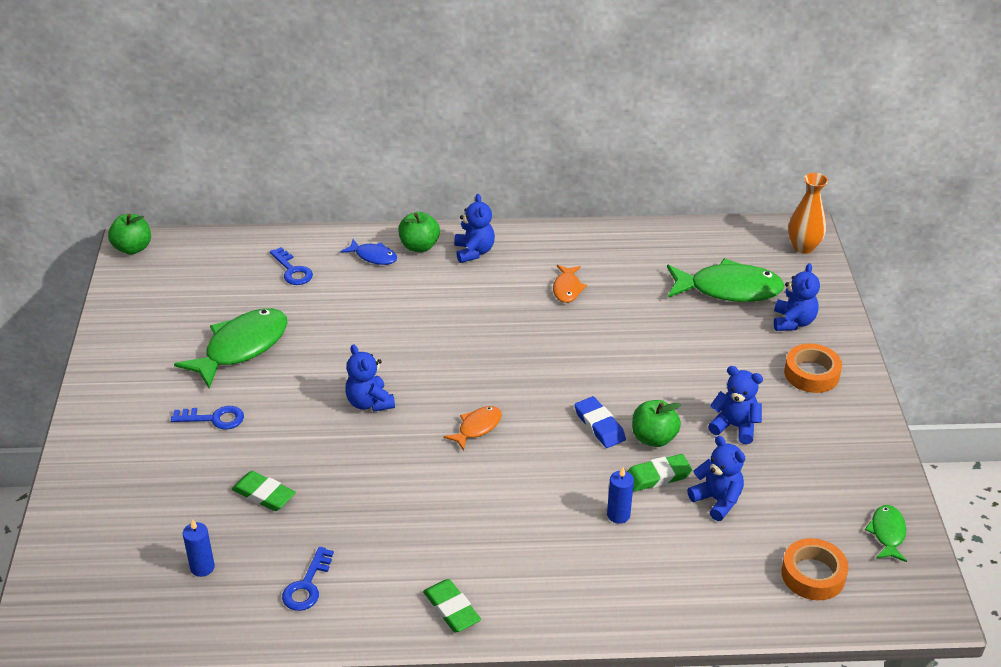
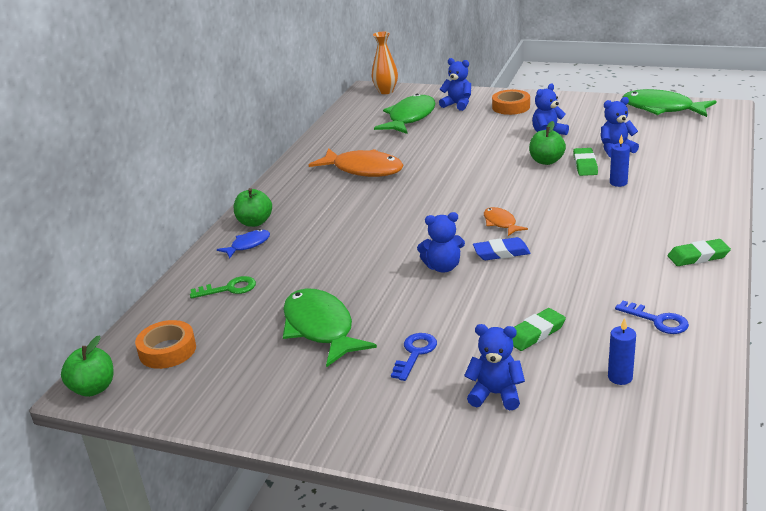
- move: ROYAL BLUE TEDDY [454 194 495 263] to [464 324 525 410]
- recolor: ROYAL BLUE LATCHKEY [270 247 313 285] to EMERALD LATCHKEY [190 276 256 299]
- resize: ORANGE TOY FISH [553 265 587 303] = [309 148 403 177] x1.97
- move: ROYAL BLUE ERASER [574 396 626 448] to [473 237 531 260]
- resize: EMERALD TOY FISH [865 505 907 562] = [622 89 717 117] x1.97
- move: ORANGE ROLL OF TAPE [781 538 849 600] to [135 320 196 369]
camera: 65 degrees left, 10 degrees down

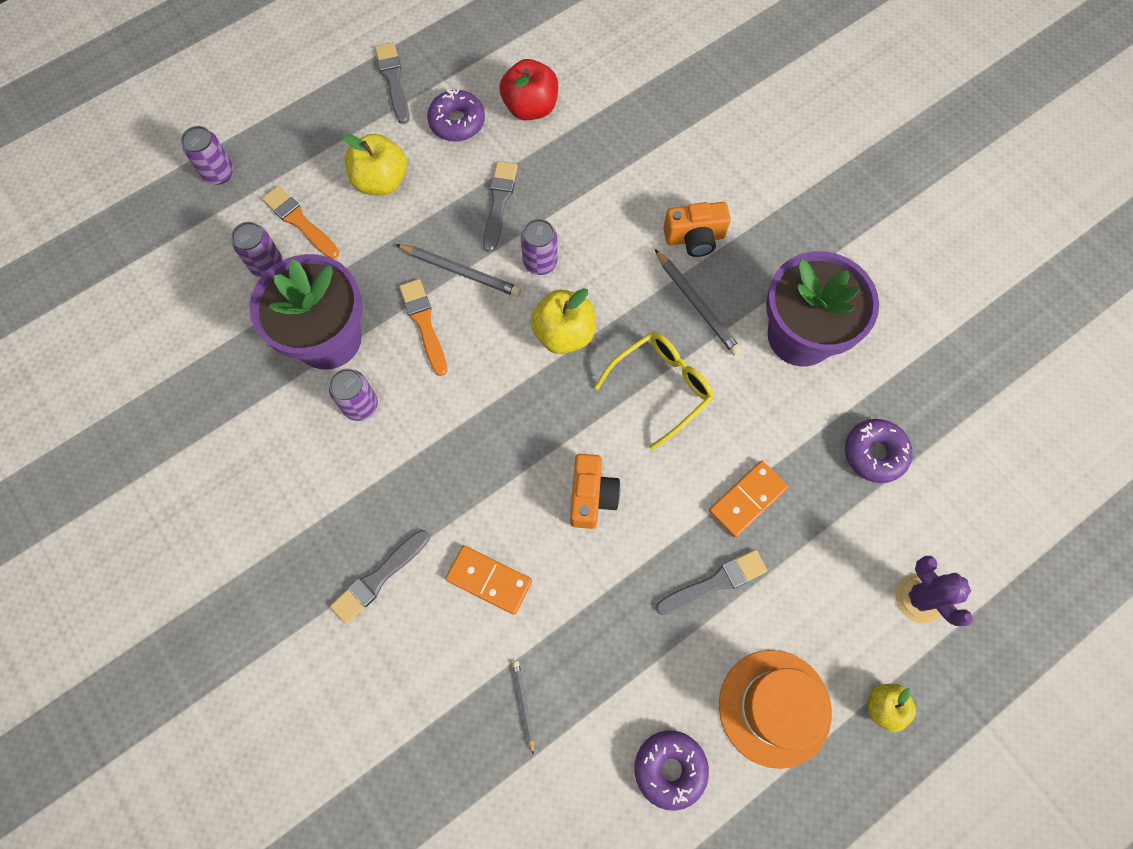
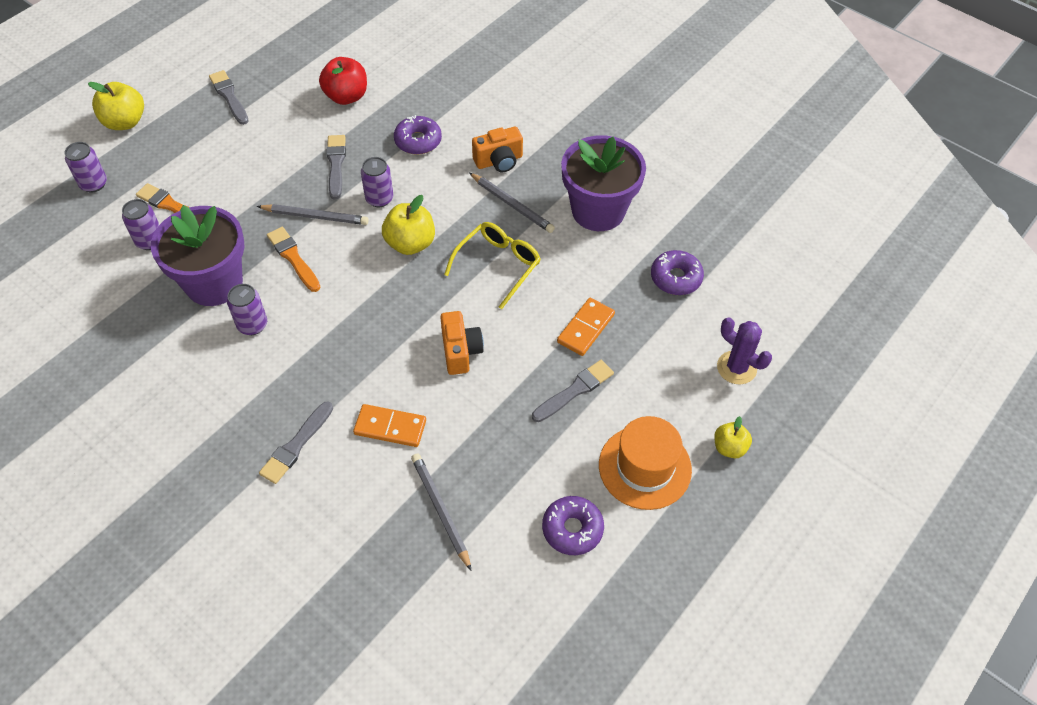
- move: VIOLET GLAZED DONUT [427 89 485 142] to [394 115 442 155]
- move: BRIGHT YELLOW TOY APPLE [343 134 407 195] to [88 82 144 130]
- resize: GRAY WOODEN PENCIL [513 661 534 755] = [411 453 472 571] x1.79
camera: 15 degrees left, 15 degrees down

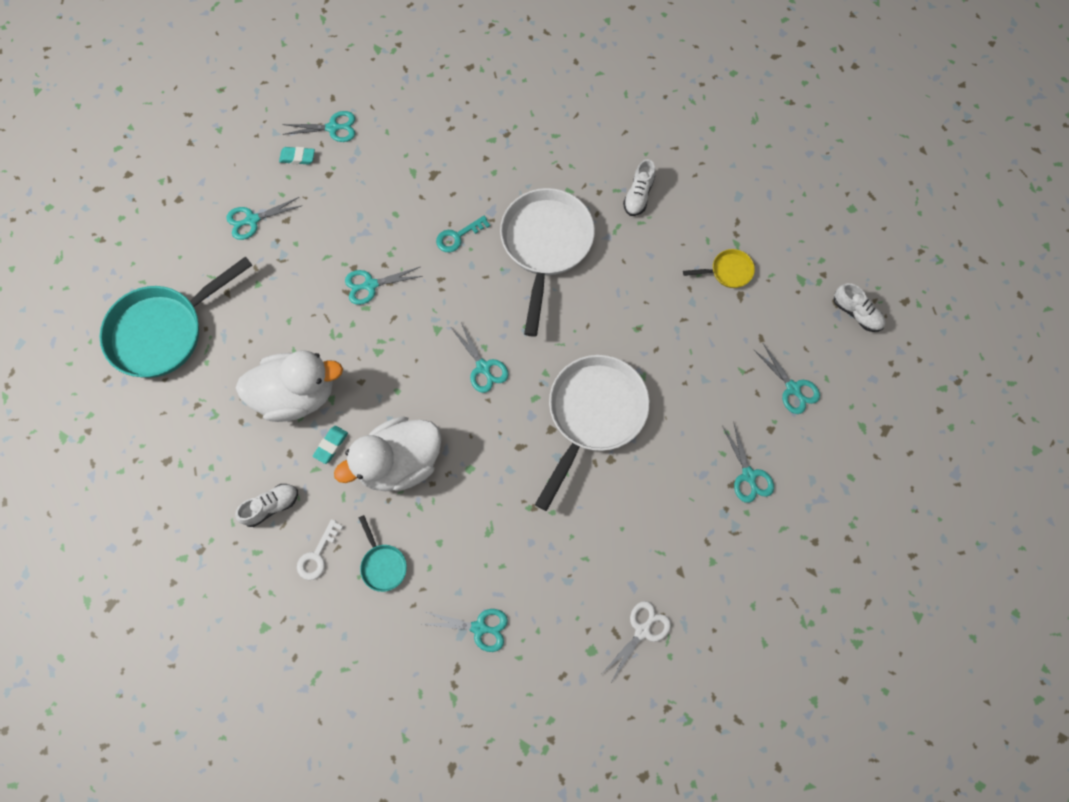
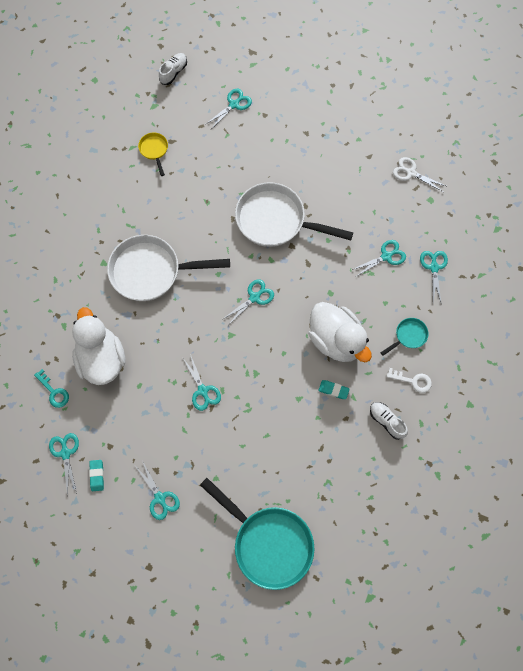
- delete: SNOW-WHITE LACE-UP SHOE [623 159 655 216]
- move: TEAL LATCHKEY [436 216 490 252] to [34 369 69 408]
- move: SNOW-WHITE TOY DUCK [236 351 343 422] to [72 307 125 385]
- move: TEAL SHEARS [723 424 774 503] to [352 240 406 276]
camera: 100 degrees left, 0 degrees up

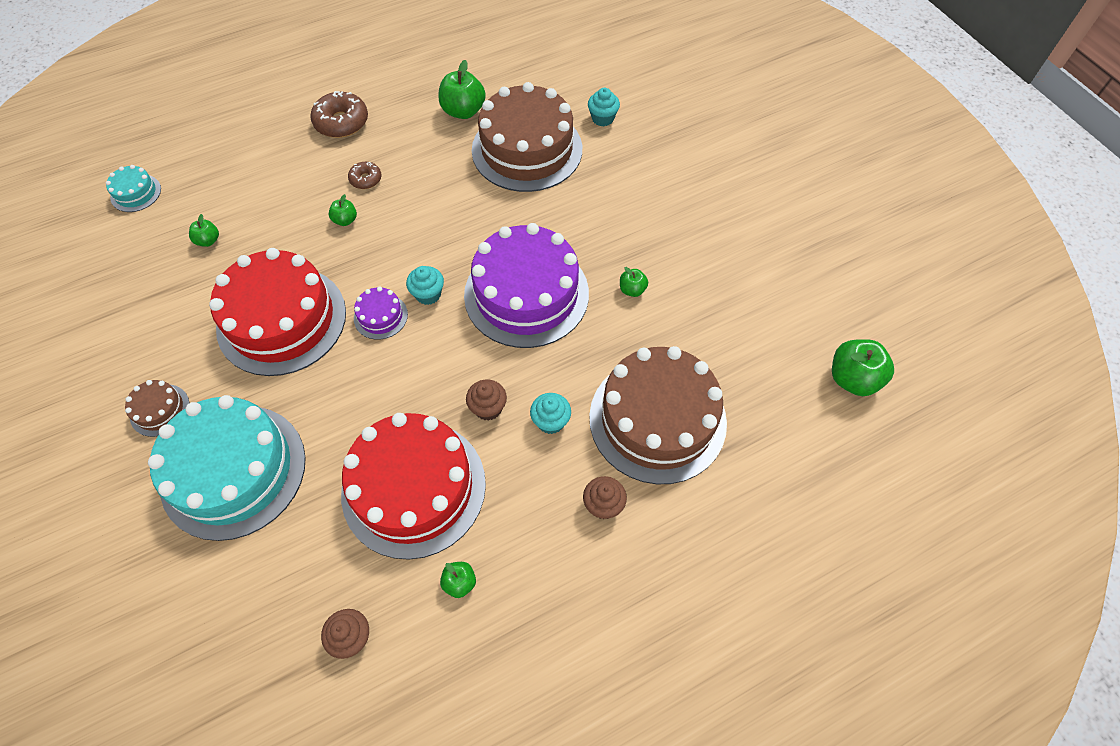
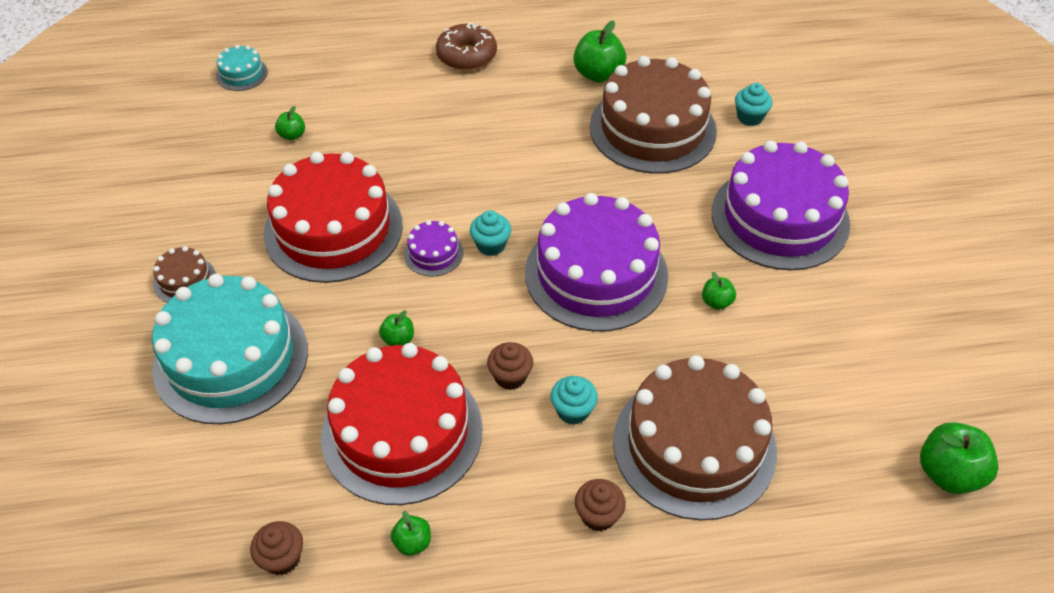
- delete: RUSSET GLAZED DONUT [348 162 381 189]
- move: EMERALD TOY APPLE [329 194 357 226] to [379 310 414 346]
- insert: VIOLET LAYER CAKE [712 141 850 271]
camera: 20 degrees right, 10 degrees down

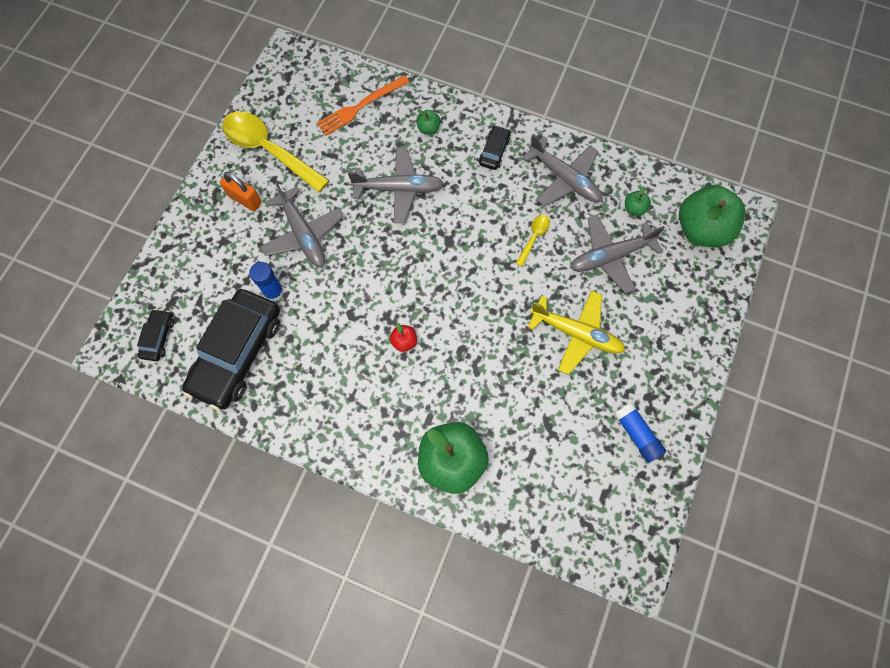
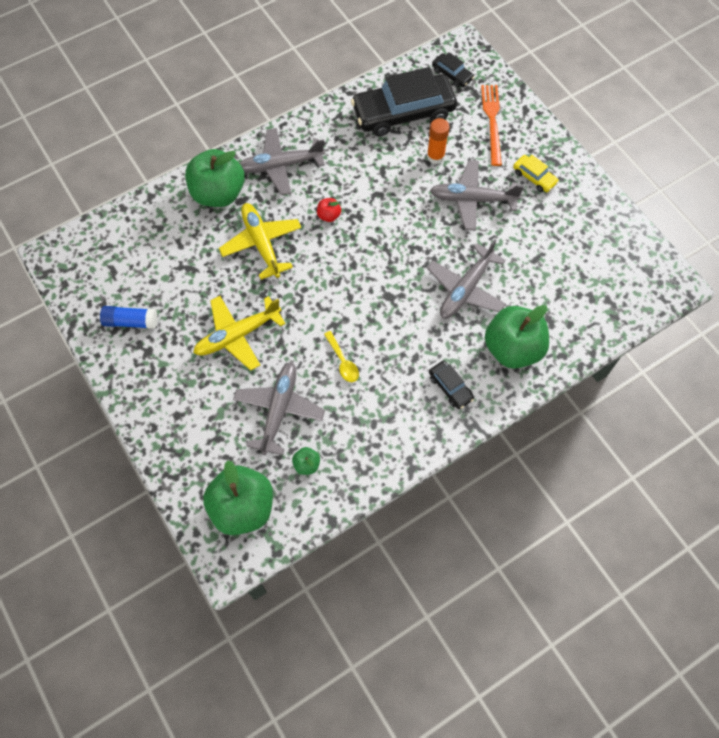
- move: ORANGE TABLE FORK [317 75 409 136] to [481 85 502 166]
- resize: EMERALD TOY APPLE [416 110 441 134] = [485 305 549 369] x2.38
- delete: BRIGHT YELLOW TABLESPOON [222 111 329 192]
- move: GRAY AEROPLANE [522 134 603 206] to [240 128 325 195]
- replace: ORANGE PADLOCK [220 172 261 211] to BRIGHT YELLOW AUTOMOBILE [513 155 559 192]
- recolor: ROYAL BLUE GLUE [249 262 284 301] to ORANGE GLUE [427 118 450 164]
- rotate: EBONY AUTOMOBILE [182 289 280 410] = [351 67 457 137] 75 degrees counterclockwise
- insert: BRIGHT YELLOW AEROPLANE [219 203 301 280]
camera: 125 degrees right, 5 degrees down

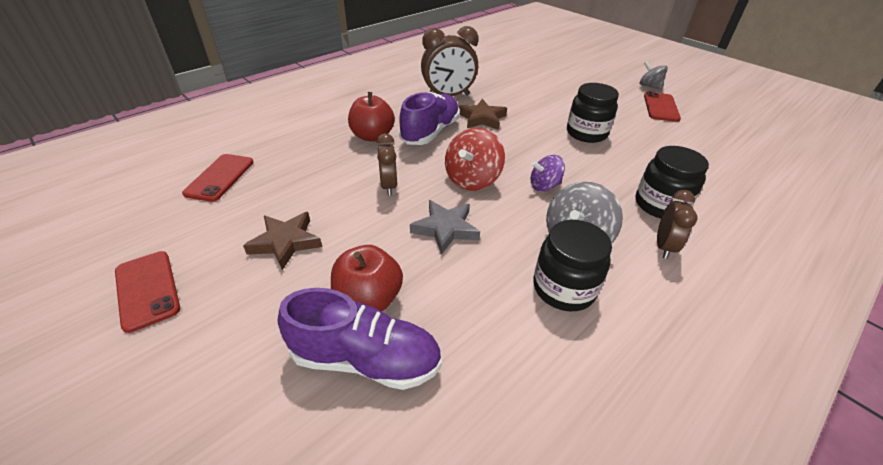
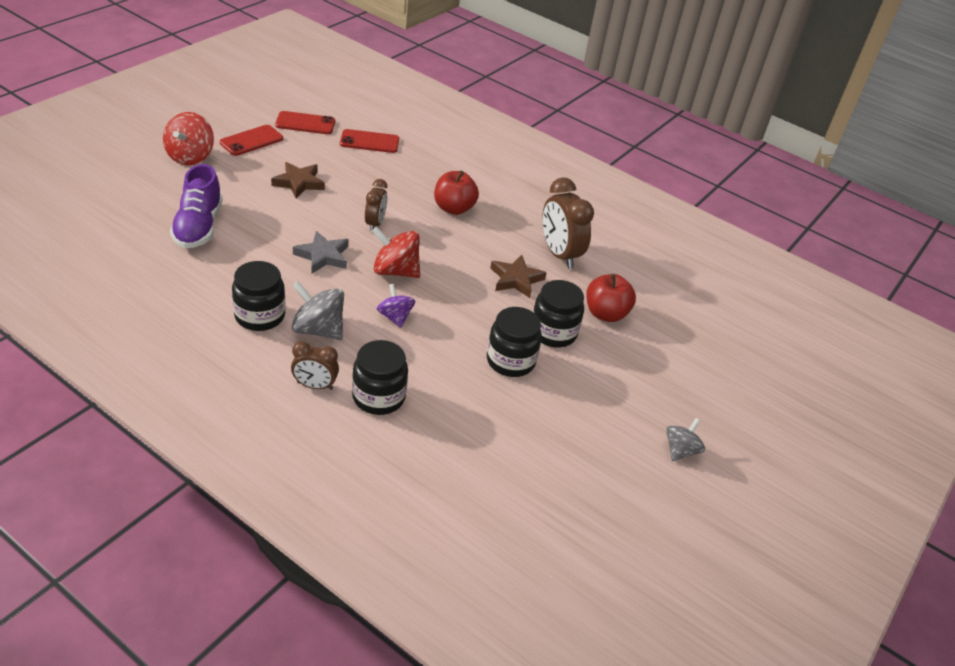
- delete: VIOLET LACE-UP SHOE [399 92 460 145]
- move: SCARLET PHONE [644 92 681 122] to [275 111 335 134]
- rotate: RUSSET BEDSIDE CLOCK [376 133 398 196] = [365 179 387 231] 60 degrees counterclockwise
- move: SCARLET TOY APPLE [331 245 403 311] to [586 274 636 322]
- insert: SCARLET SPINNING TOP [163 112 214 165]
- insert: EBONY PRESERVE JAR [533 280 584 347]
camera: 75 degrees right, 0 degrees up

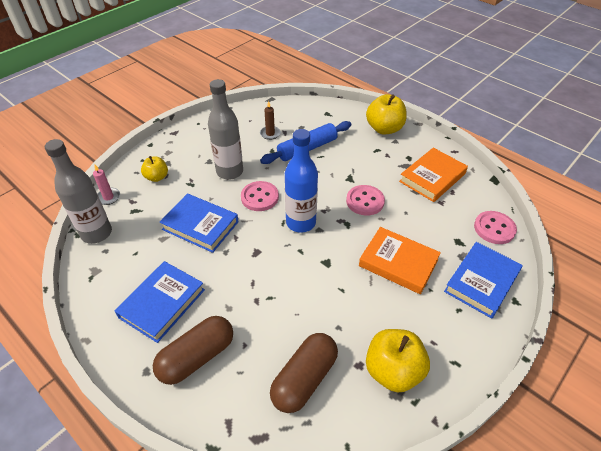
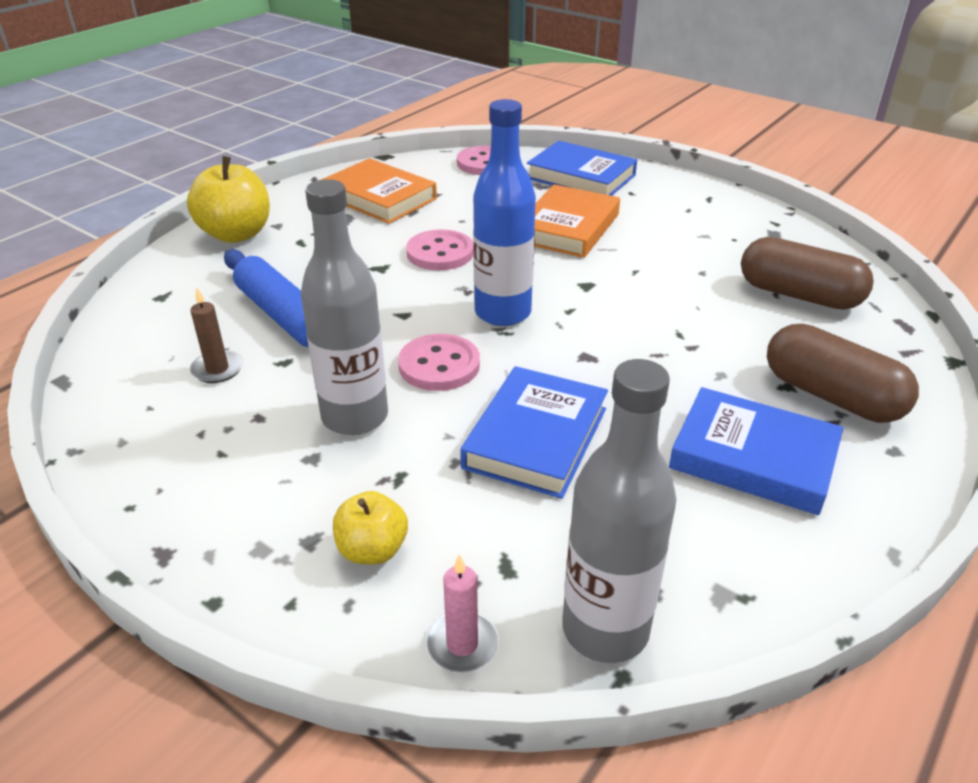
- delete: BRIGHT YELLOW TOY APPLE [366 329 430 392]
camera: 95 degrees left, 10 degrees down

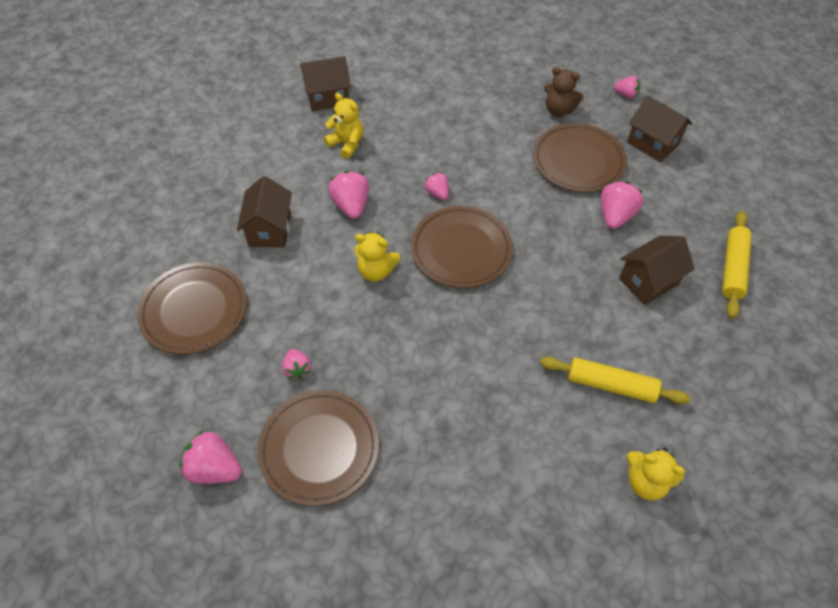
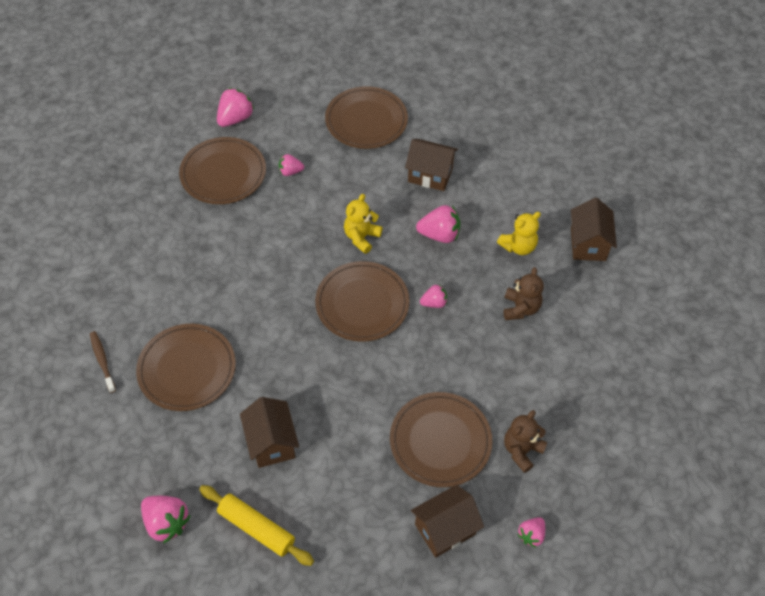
- move: PINK BERRY [601 181 643 229] to [141 496 191 544]
- replace: BRIGHT YELLOW DOUGH ROLLER [540 357 691 404] to RUSSET FLAT DISH [136 324 236 411]
- replace: BRIGHT YELLOW TEDDY [627 448 685 500] to RUSSET DENTAL BRUSH [90 331 116 393]
- insert: RUSSET TEDDY [504 267 544 320]
camera: 105 degrees right, 0 degrees up

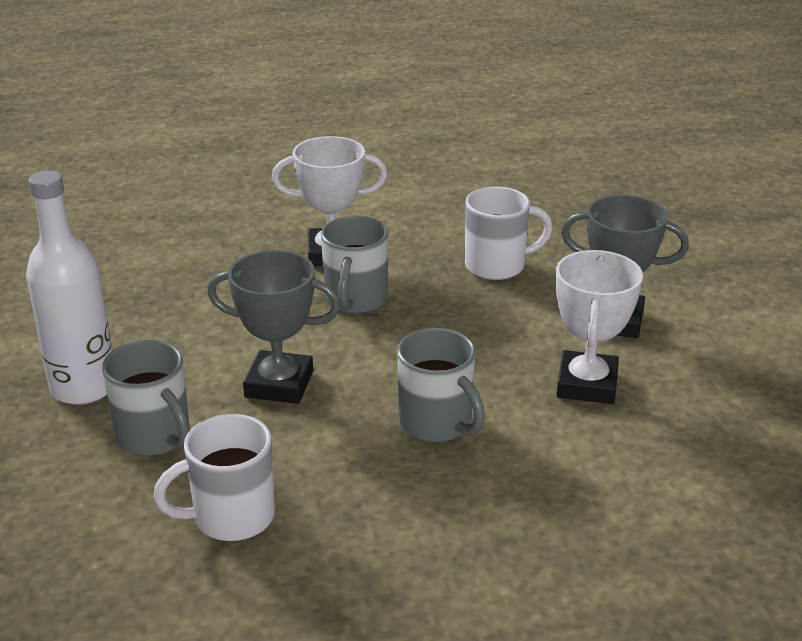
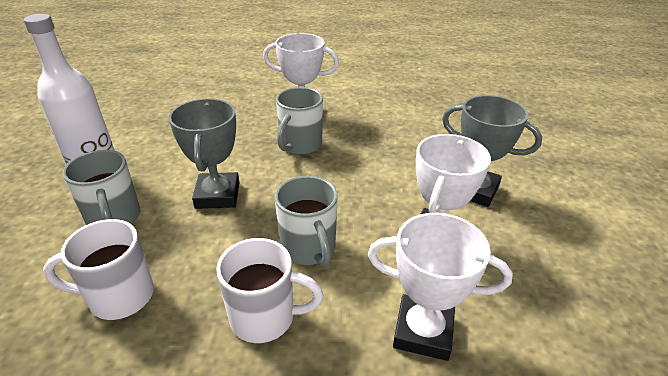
- move: SNOW-WHITE MUG [465 187 553 280] to [216 238 323 343]
- rotate: GRAY TROPHY [207 250 341 404] = [169 98 240 209] 60 degrees clockwise
- insert: SNOW-WHITE TROPHY [368 213 513 361]
camera: 15 degrees right, 5 degrees up

